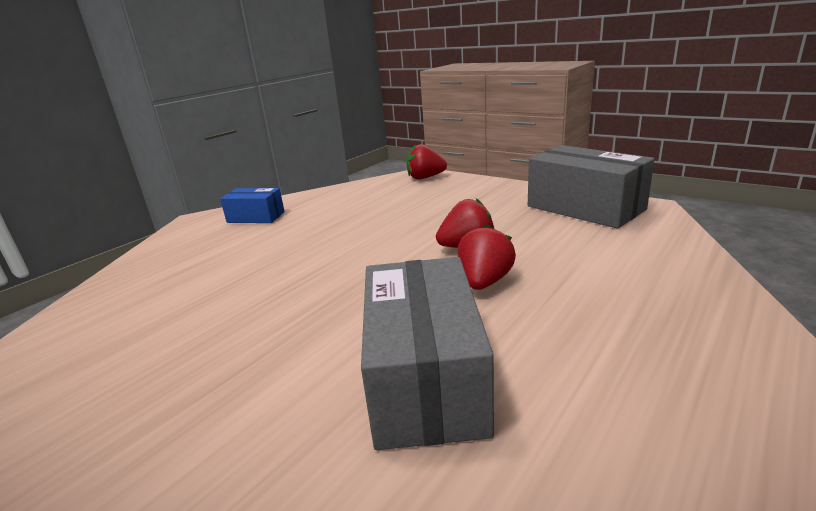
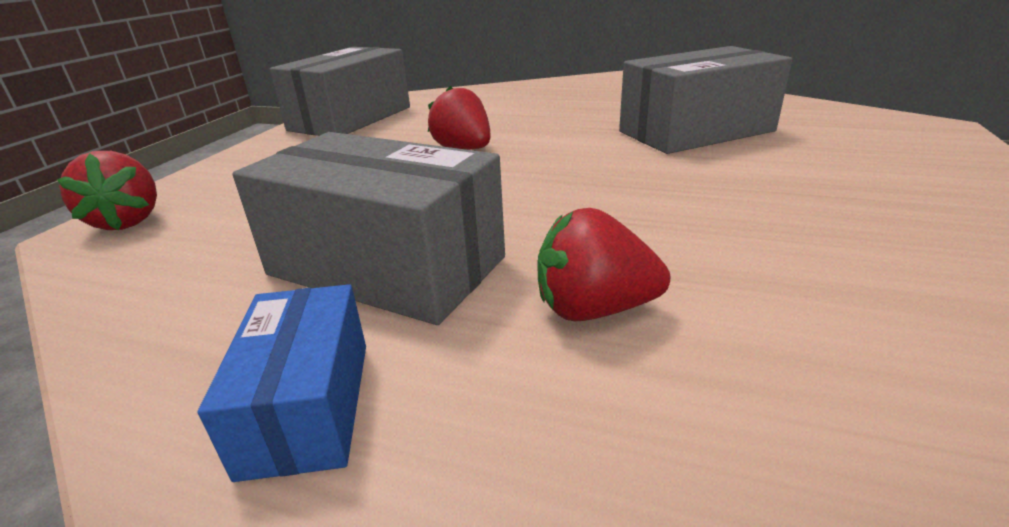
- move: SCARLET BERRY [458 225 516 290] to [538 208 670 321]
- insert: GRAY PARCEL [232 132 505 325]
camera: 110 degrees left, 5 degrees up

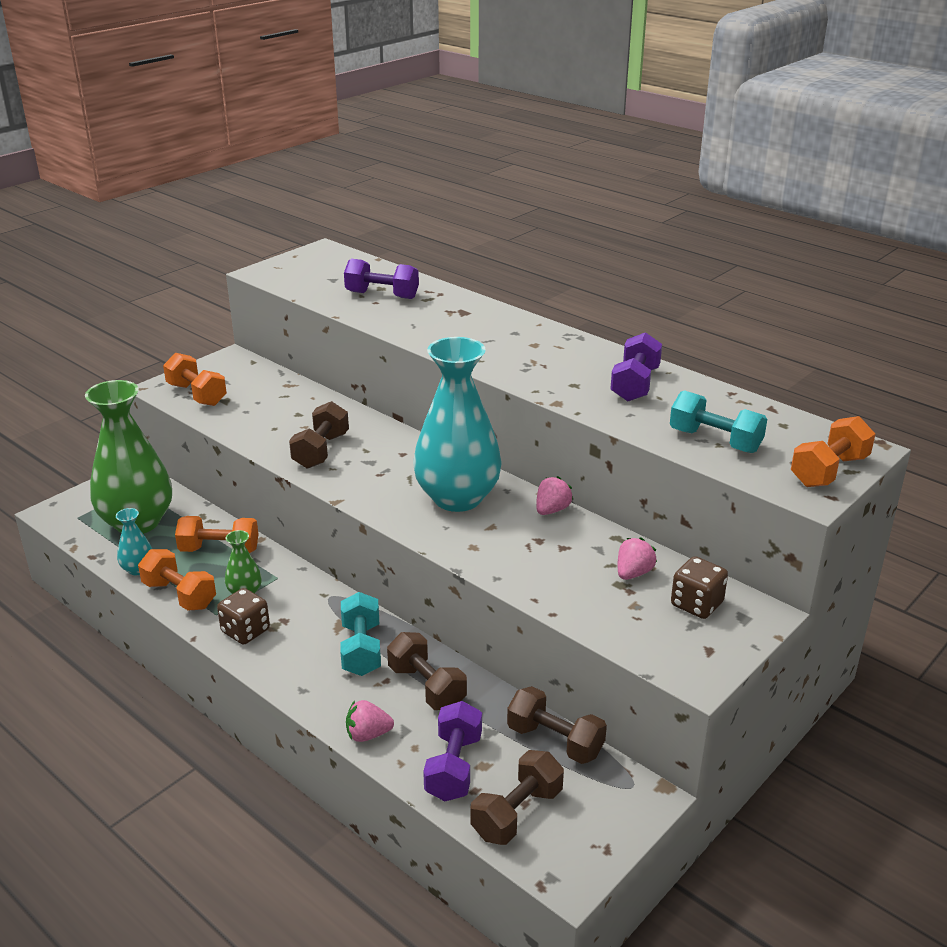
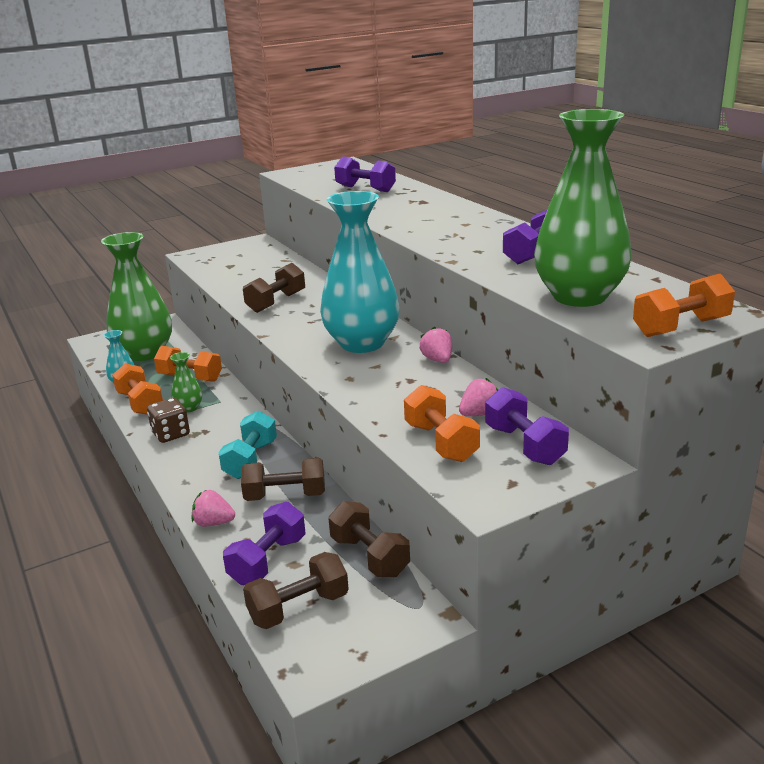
- move: ORANGE FREE WEIGHT [163 353 227 406] to [404 385 480 462]
- replace: TEAL FREE WEIGHT [670 390 767 453] to EMERALD FLOWER VASE [534 109 632 307]
- rotate: PINK BERRY [536 476 573 515] = [419 326 452 363] 75 degrees counterclockwise
- replace: RUSSET GAME DIE [671 556 728 619] to VIOLET FREE WEIGHT [485 387 569 465]
- rotate: RUSSET FREE WEIGHT [387 632 467 710] = [241 458 325 501] 75 degrees counterclockwise
camera: 20 degrees right, 5 degrees down

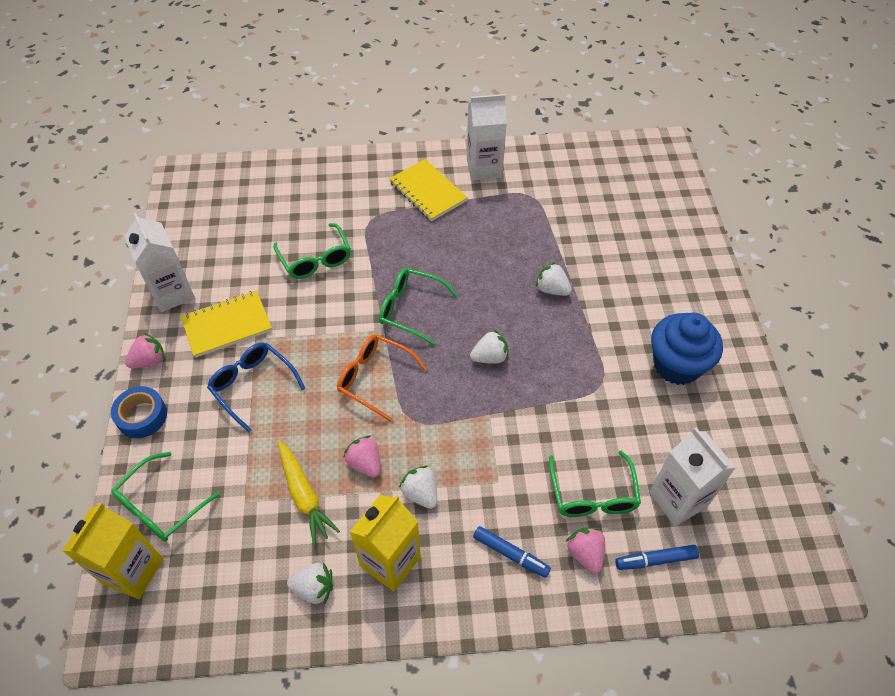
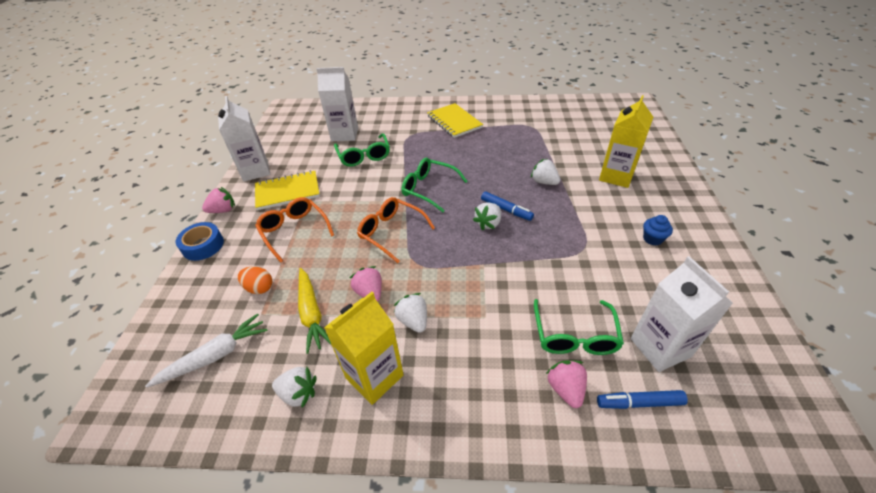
- move: SNOW-WHITE CARTON [467 94 507 180] to [316 67 358 141]
- resize: ROYAL BLUE MUFFIN [651 312 723 385] = [643 215 673 245] x0.45
- rotate: SNOW-WHITE BERRY [470 329 508 364] = [473 202 501 230] 135 degrees clockwise
- recolor: ROYAL BLUE GLASSES [207 342 306 432] to ORANGE GLASSES [255 197 334 263]
- delete: EMERALD GLASSES [111 452 220 542]
- move: BRIGHT YELLOW CARTON [62 503 163 599] to [599 95 653 188]
- move: ROYAL BLUE FELT PEN [473 526 551 578] to [481 191 534 221]
- insert: ORANGE EGG SHAPE [238 266 272 294]
- insert: SNOW-WHITE TOY CARROT [145 313 268 388]
camera: 10 degrees right, 10 degrees down

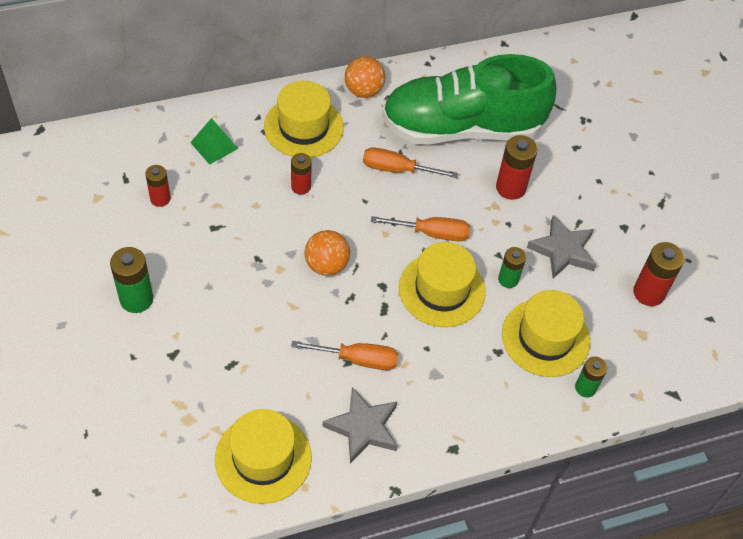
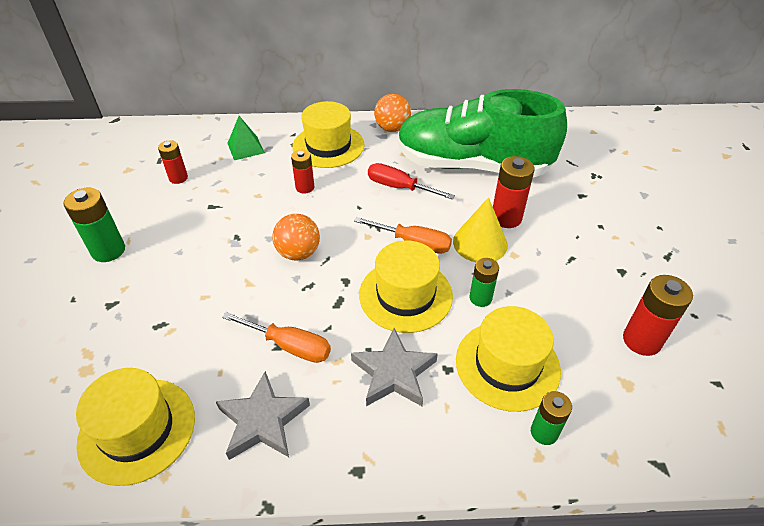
- recolor: ORANGE HAND SCREWDRIVER [363 147 458 178] to SCARLET HAND SCREWDRIVER [368 163 455 199]
- move: GRAY STAR [527 215 596 279] to [351 328 438 406]
- insert: BRIGHT YELLOW CONE SHAPE [453 197 508 262]
camera: 20 degrees right, 10 degrees down

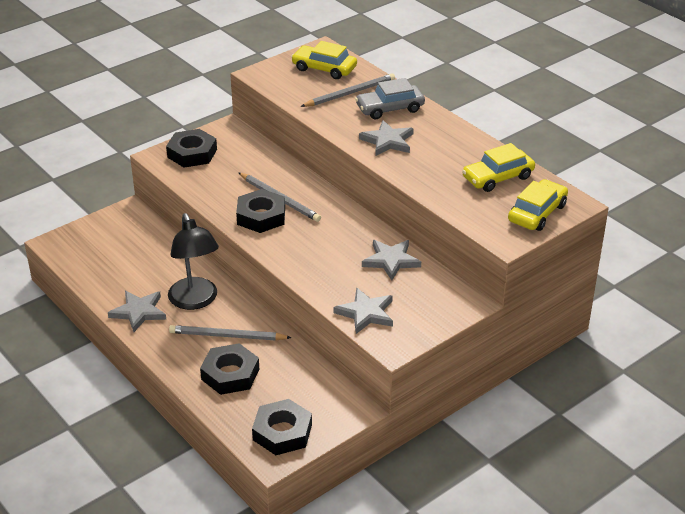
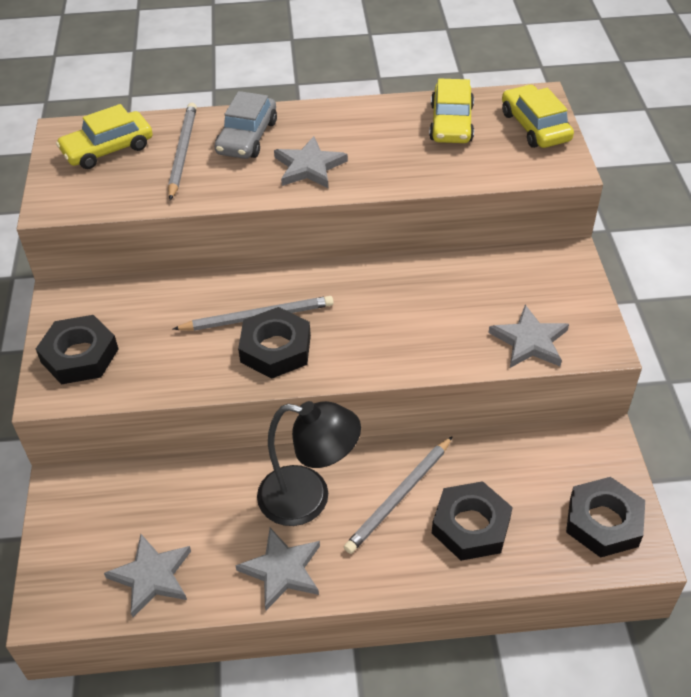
- move: GRAY STAR [362 240 421 280] to [104 534 191 617]
camera: 55 degrees left, 10 degrees up

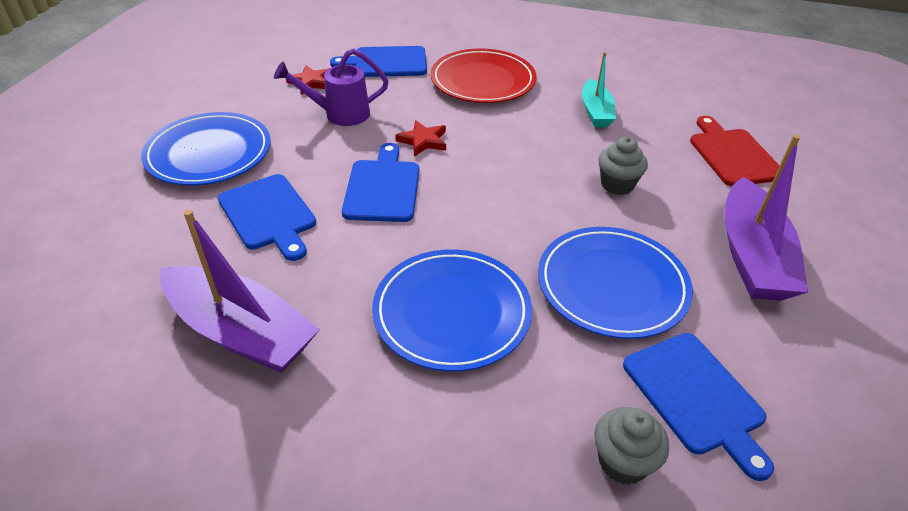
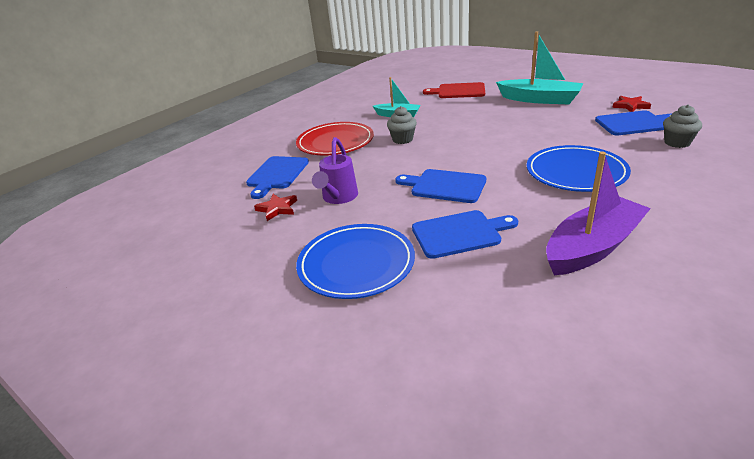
- move: SCARLET STAR [395 120 446 157] to [612 96 651 112]
- recolor: VIOLET TOY BOAT [724 134 808 301] to TEAL TOY BOAT [496 31 583 104]
- move: GRAY MUFFIN [598 137 648 195] to [387 106 417 144]
- delete: ROYAL BLUE FLAT DISH [538 227 693 339]
camera: 65 degrees left, 10 degrees down

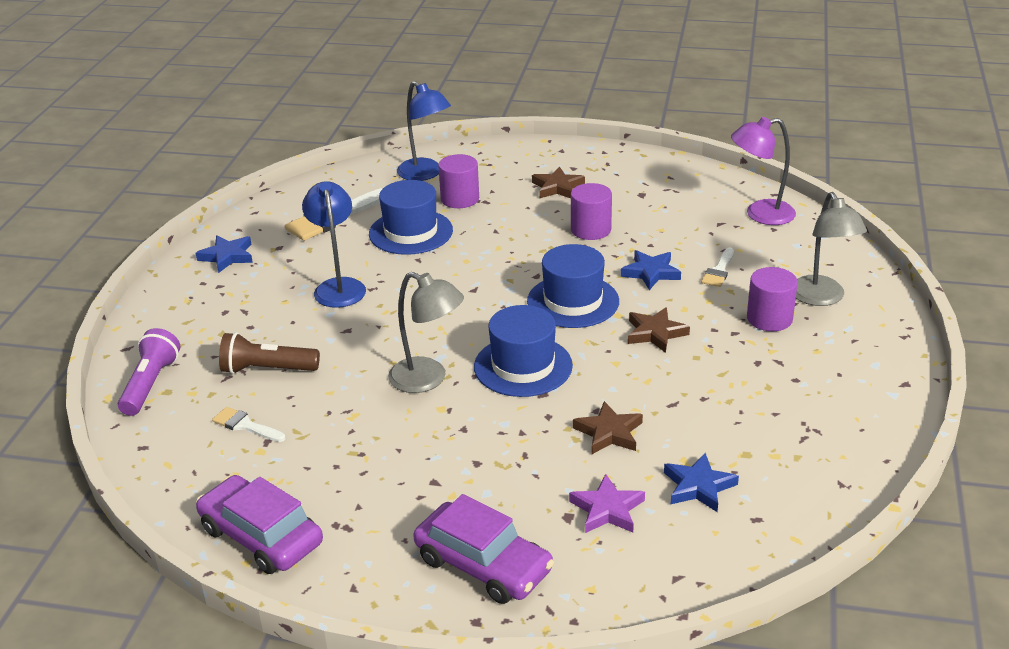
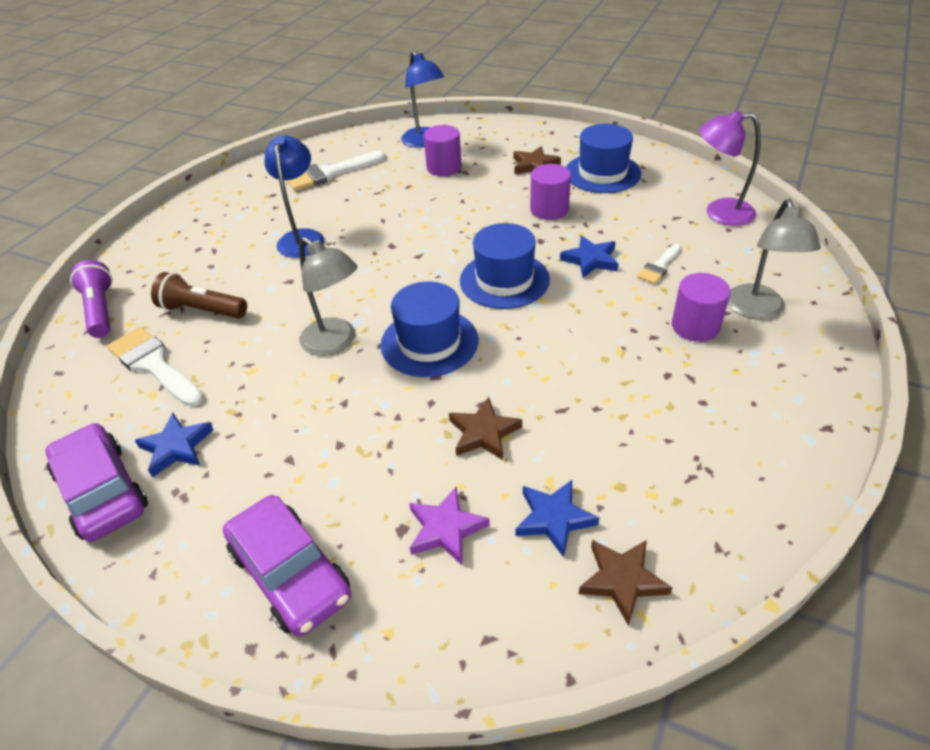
- move: ROYAL BLUE TOP HAT [369 180 453 255] to [566 124 641 193]
- move: ROYAL BLUE STAR [196 235 253 273] to [135 413 213 478]
- move: RUSSET STAR [628 307 690 353] to [579 540 673 626]
- rotate: VIOLET FLASHLIGHT [118 328 180 416] = [70 260 113 338] 45 degrees counterclockwise
- resize: SNOW-WHITE PAINTBRUSH [212 407 285 442] = [107 327 204 407] x1.79
camera: 15 degrees right, 10 degrees up

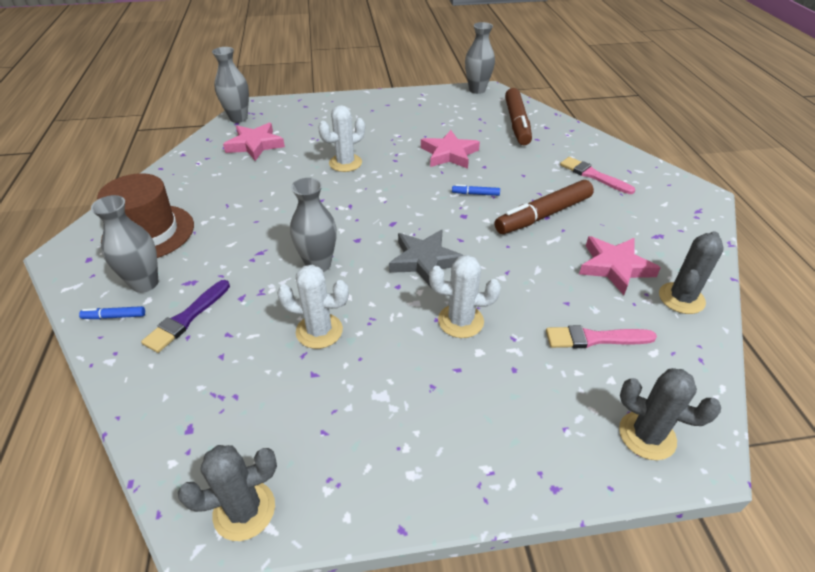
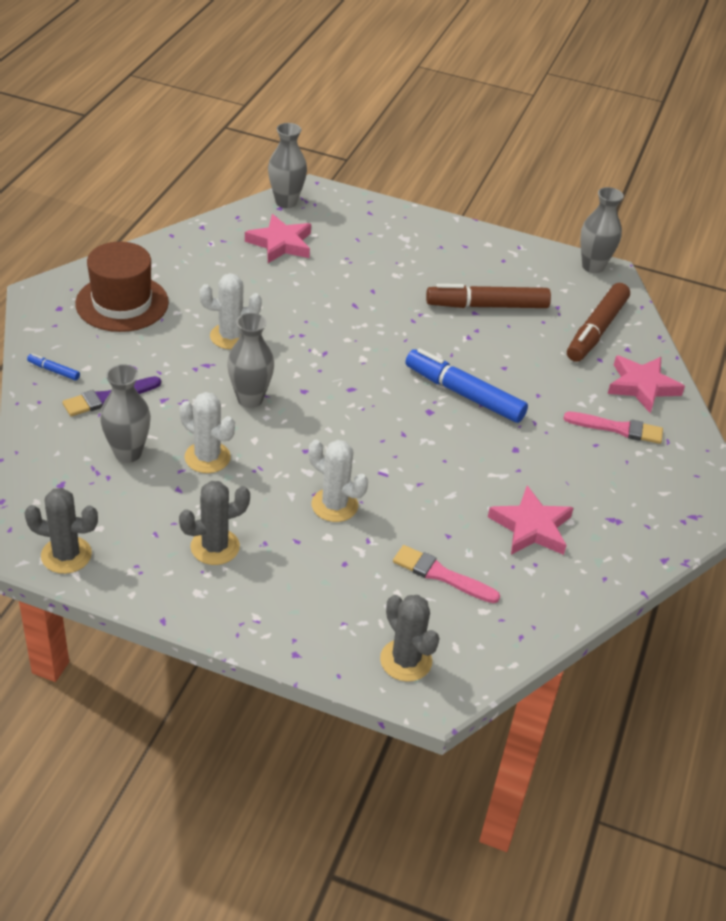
- move: SNOW-WHITE CACTUS [318 105 365 172] to [200 273 262 349]
- move: PINK STAR [421 130 480 169] to [607 355 685 413]
- rotate: PINK PAINTBRUSH [560 157 635 194] = [563 412 663 444] 120 degrees clockwise
- move: RUSSET FELT PEN [495 180 594 234] to [426 284 551 308]
- resize: ROYAL BLUE FELT PEN [452 184 500 196] = [405 348 528 423] x2.35
- move: GRAY FLOWER VASE [91 195 158 293] to [100 364 151 463]
- delete: GRAY STAR [389 230 464 287]
- move: GRAY CACTUS [659 231 724 314] to [179 481 250 565]
camera: 25 degrees right, 0 degrees up

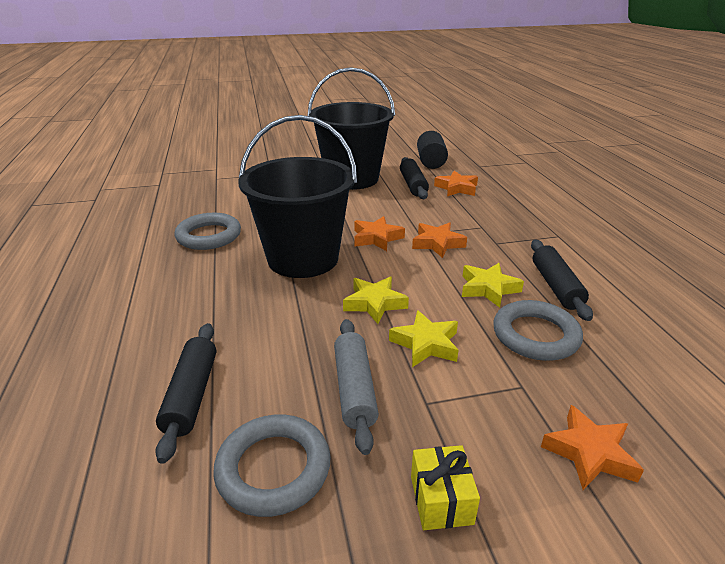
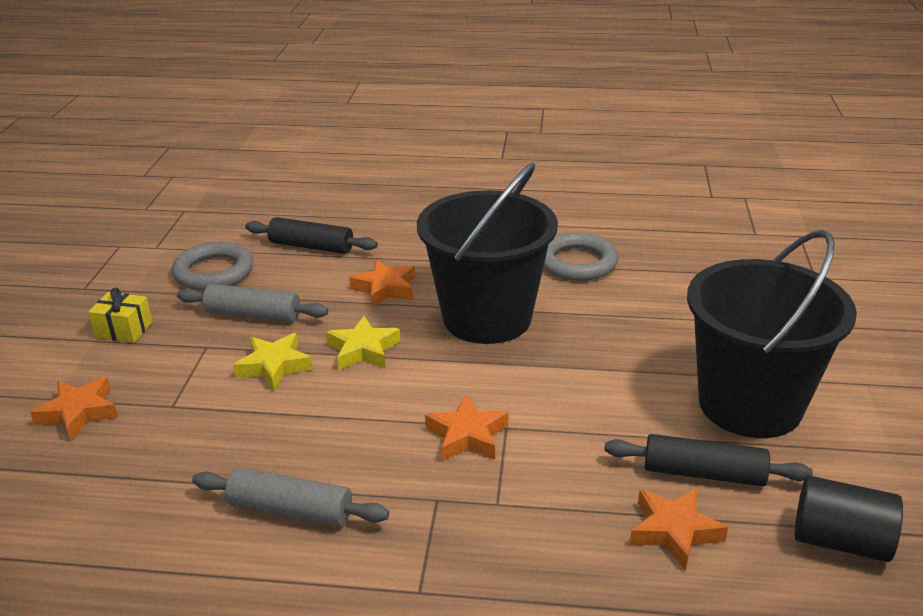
- move: ORANGE STAR [354 216 405 251] to [349 260 415 307]
- recolor: EBONY DOUGH ROLLER [531 240 593 321] to GRAY DOUGH ROLLER [192 467 389 526]
- delete: BRIGHT YELLOW STAR [462 263 524 308]
- delete: GRAY RING [493 300 583 361]
camera: 110 degrees right, 0 degrees up

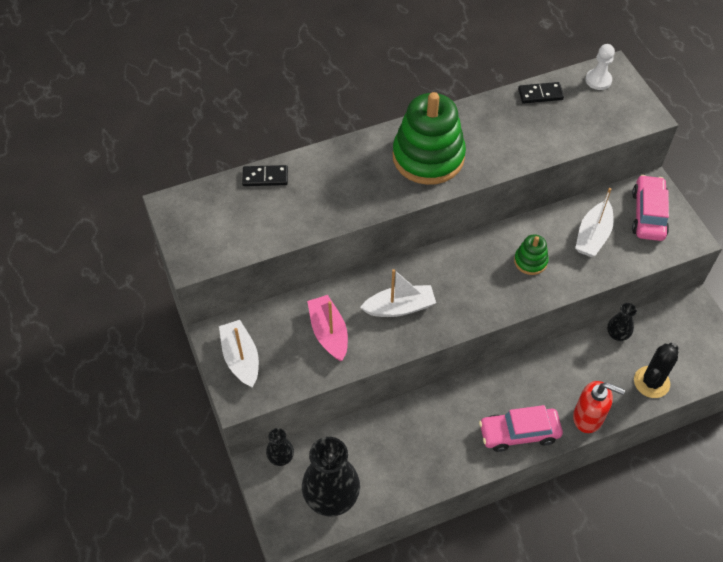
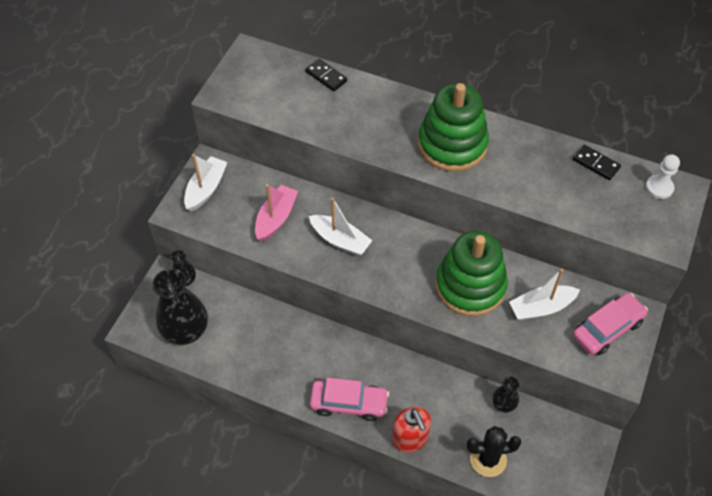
- resize: EMERALD RING STACKER [514 234 549 275] = [436 231 508 316] x2.13
- rotate: PINK AUTOMOBILE [479 405 563 452] = [310 378 389 421] 150 degrees clockwise
camera: 45 degrees right, 0 degrees up

